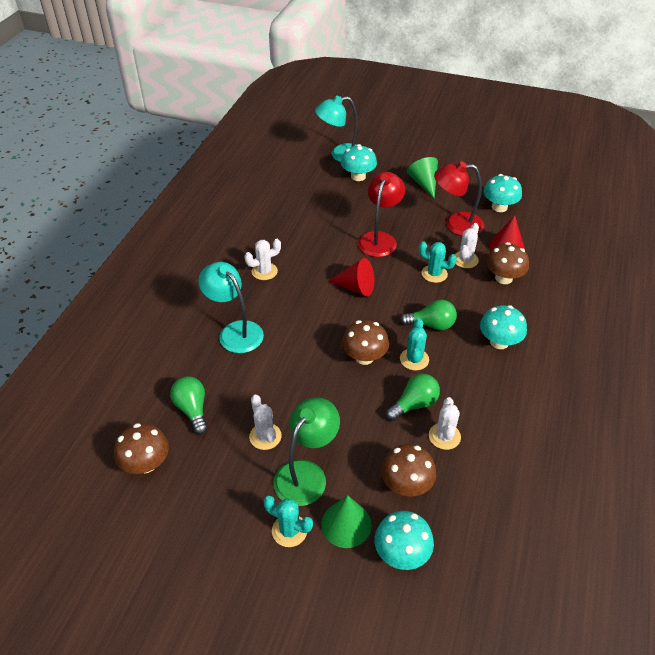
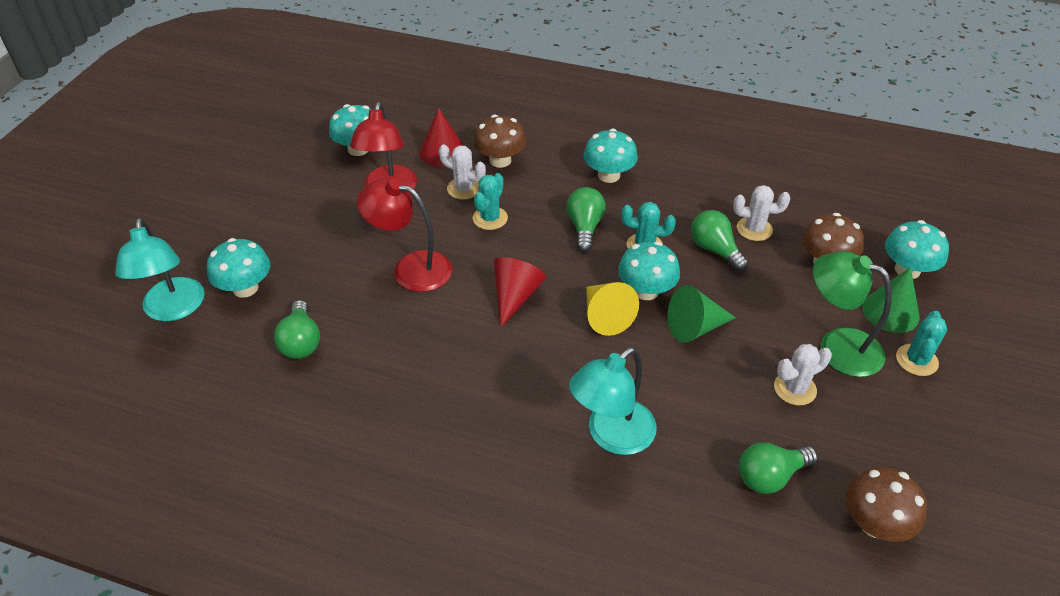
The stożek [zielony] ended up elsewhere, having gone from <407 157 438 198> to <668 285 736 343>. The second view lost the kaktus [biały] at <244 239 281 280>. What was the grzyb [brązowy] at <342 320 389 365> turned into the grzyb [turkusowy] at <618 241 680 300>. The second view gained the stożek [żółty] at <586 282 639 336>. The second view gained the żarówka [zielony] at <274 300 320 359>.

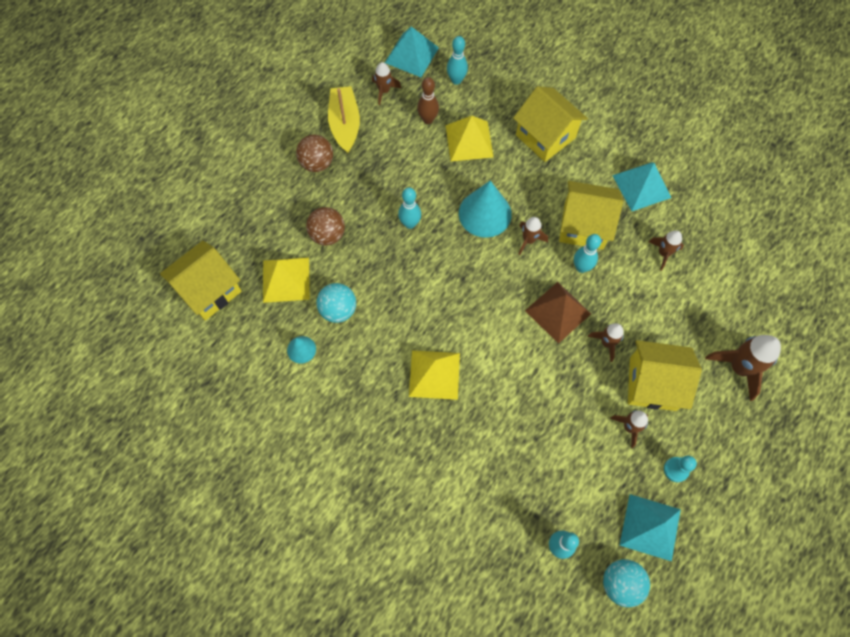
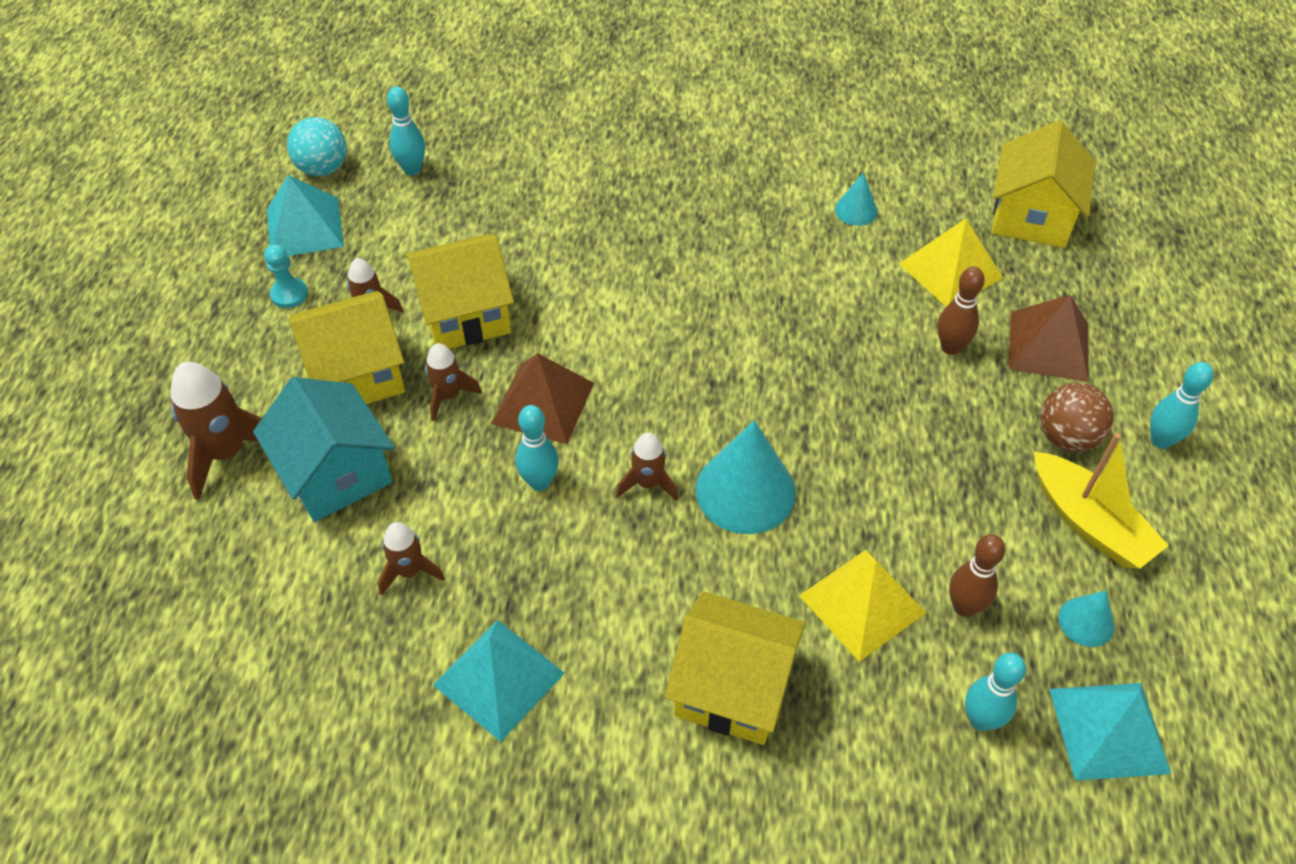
Where the rakieta [brązowy] stood at <372 62 401 105>, the stożek [turkusowy] came to stand at <1058 591 1114 647>. The domek [żółty] ended up elsewhere, having gone from <559 181 623 250> to <405 234 514 349>. The kręgiel [turkusowy] ended up elsewhere, having gone from <398 187 421 229> to <1150 362 1214 449>. Where the piłka [brązowy] stood at <306 207 345 246>, the kręgiel [brązowy] came to stand at <938 267 985 355>. The second view lost the piłka [turkusowy] at <316 283 356 323>. The second view lost the piramida [żółty] at <409 350 460 400>. The second view gained the piramida [brązowy] at <1009 295 1089 382>. The second view gained the domek [turkusowy] at <253 377 395 522>.

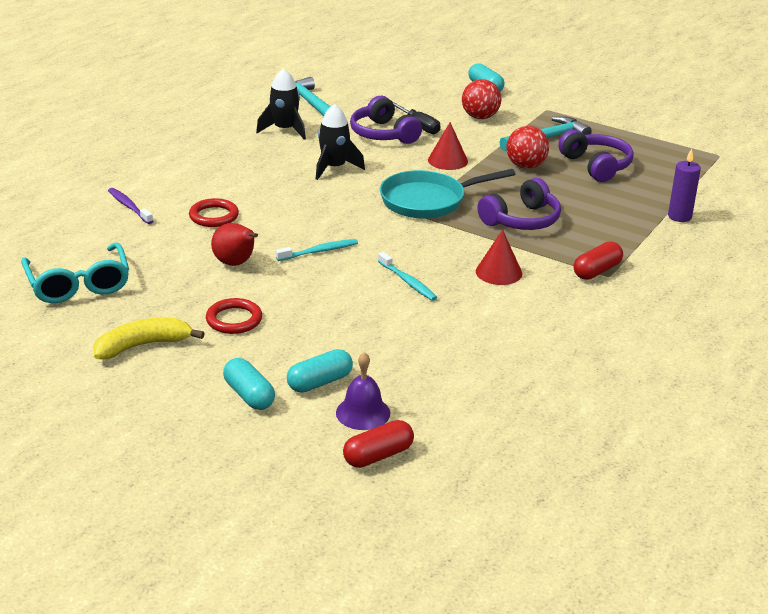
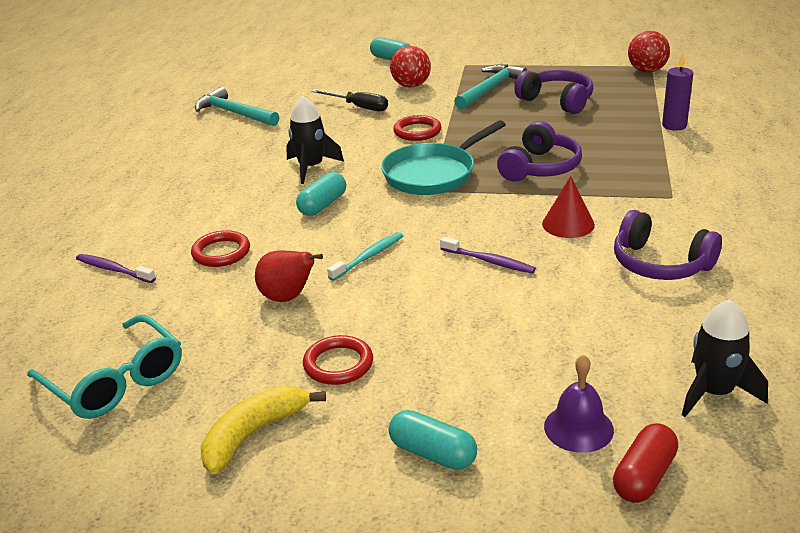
The rakieta [czarny] ended up elsewhere, having gone from <256 68 306 139> to <682 299 768 417>. The słuchawki [fioletowy] ended up elsewhere, having gone from <350 96 422 144> to <614 210 722 280>. Where the stożek [czerwony] stood at <428 122 468 170>, the pierścień [czerwony] came to stand at <393 115 441 141>. The piłka [czerwony] ended up elsewhere, having gone from <506 126 549 169> to <628 31 670 73>. The second view lost the kapsułka [czerwony] at <573 241 623 280>. What was the szczoteczka do zębów [turkusowy] at <378 252 437 301> turned into the szczoteczka do zębów [fioletowy] at <440 237 536 274>. The kapsułka [turkusowy] ended up elsewhere, having gone from <287 349 353 393> to <296 172 346 216>.

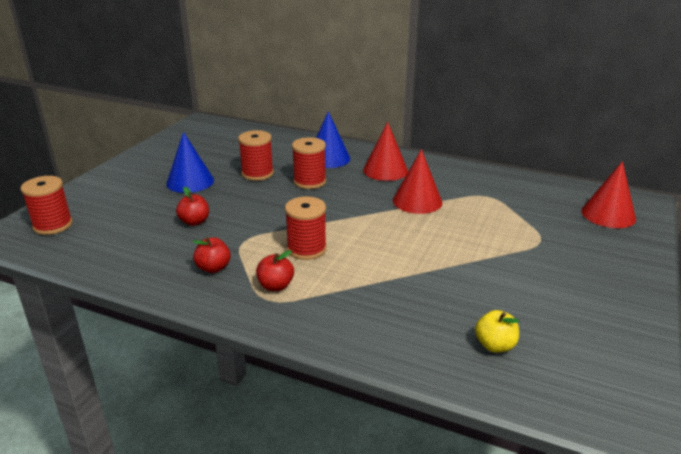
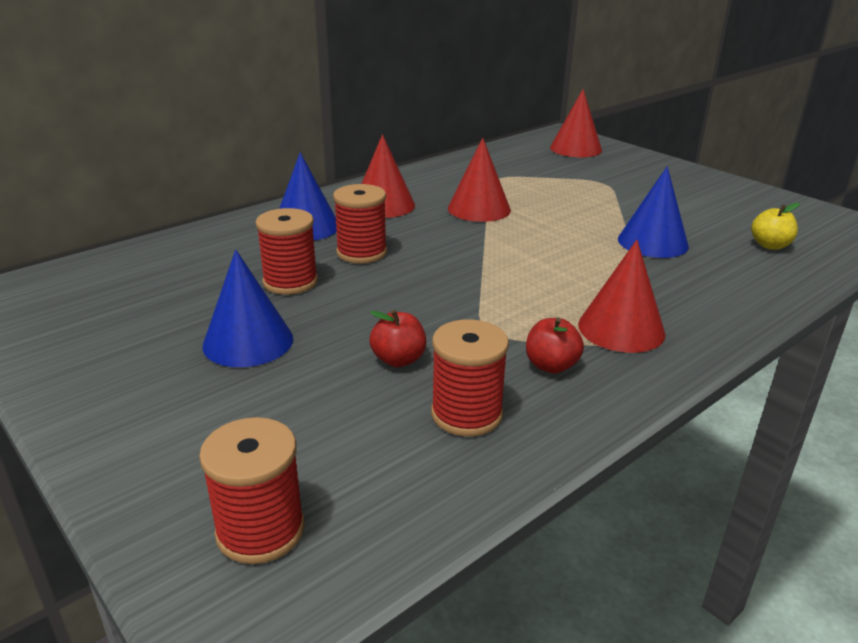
The szpulka [czerwony] ended up elsewhere, having gone from <285 197 327 260> to <431 319 509 436>. Where the jabłko [czerwony] stood at <256 250 294 291>, the stożek [czerwony] came to stand at <578 240 666 353>. The second view gained the stożek [niebieski] at <618 166 689 258>.

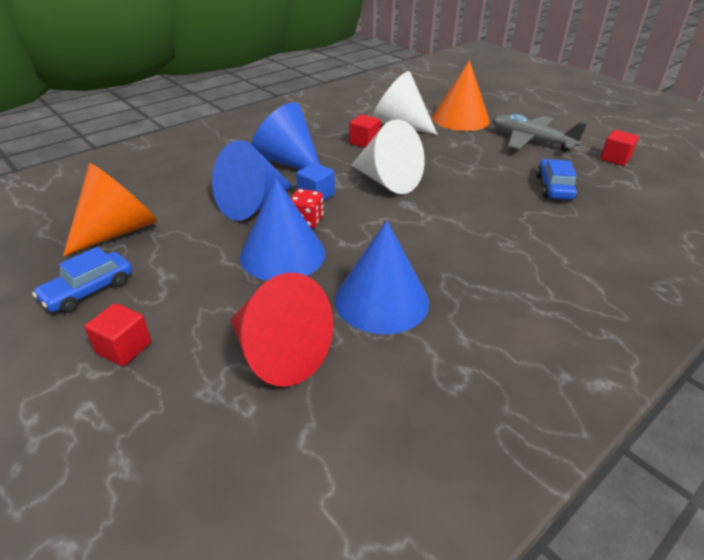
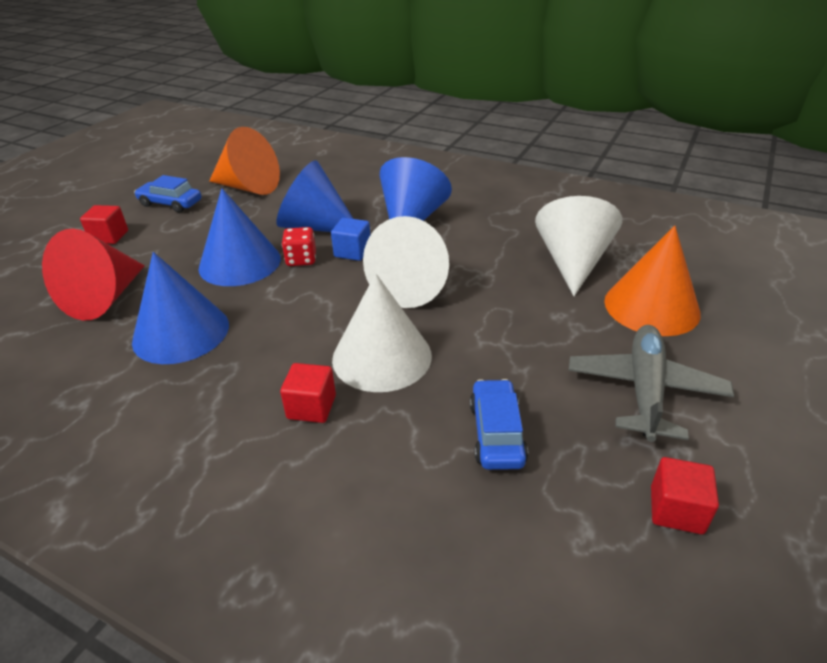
The sześcian [czerwony] ended up elsewhere, having gone from <349 115 381 148> to <280 363 336 423>. The samochód [niebieski] at <536 159 577 200> ended up facing another way, 75 degrees counterclockwise from before. The second view gained the stożek [biały] at <332 273 432 392>.

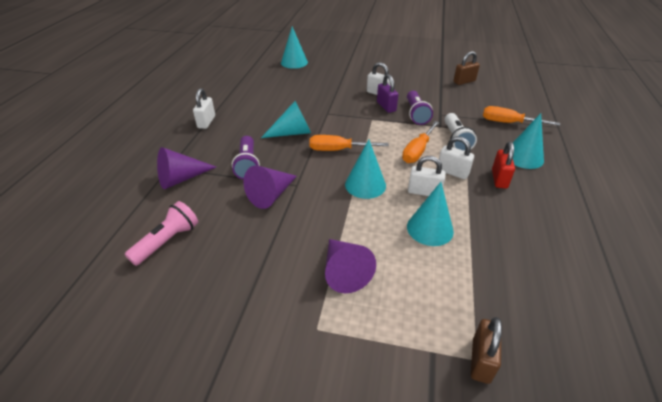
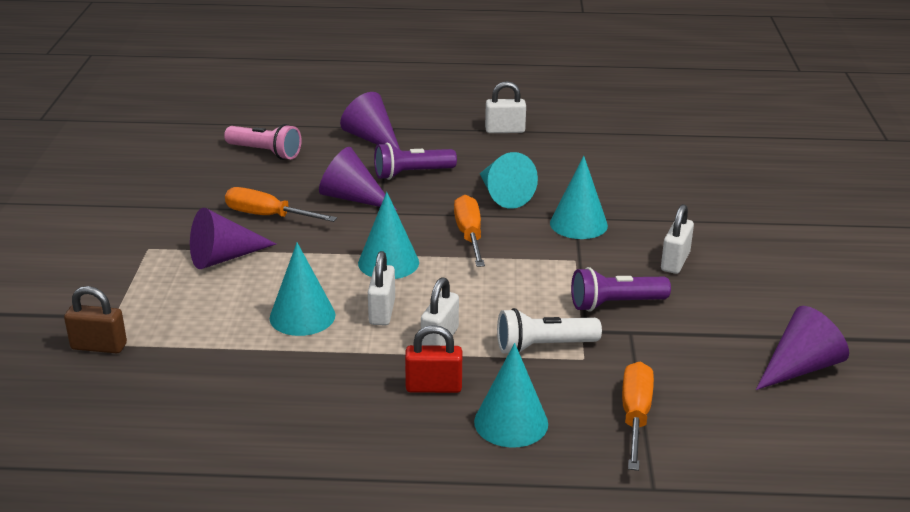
The stożek [turkusowy] ended up elsewhere, having gone from <281 26 308 69> to <550 156 608 239>. Where the kłódka [brązowy] stood at <453 51 480 85>, the stożek [fioletowy] came to stand at <756 306 849 390>. The second view lost the kłódka [fioletowy] at <377 74 399 113>. The śrubokręt [pomarańczowy] ended up elsewhere, having gone from <402 121 439 163> to <225 187 337 222>.

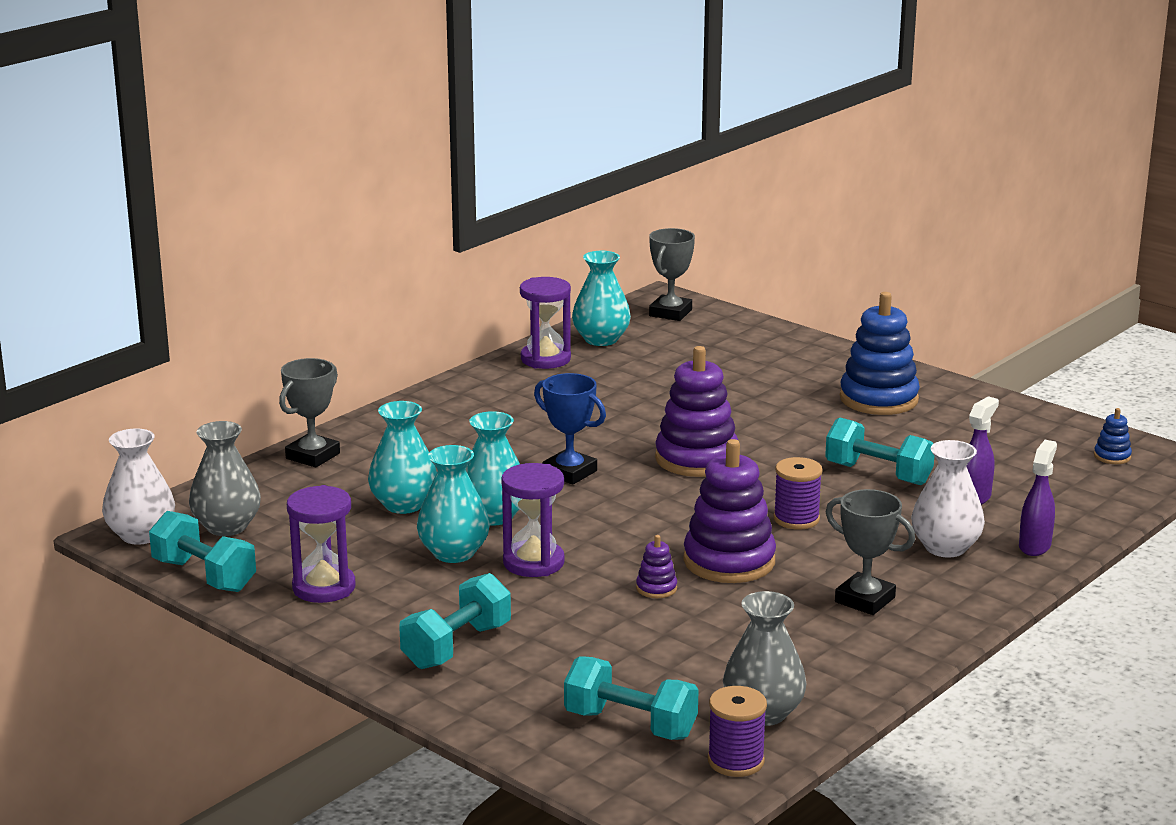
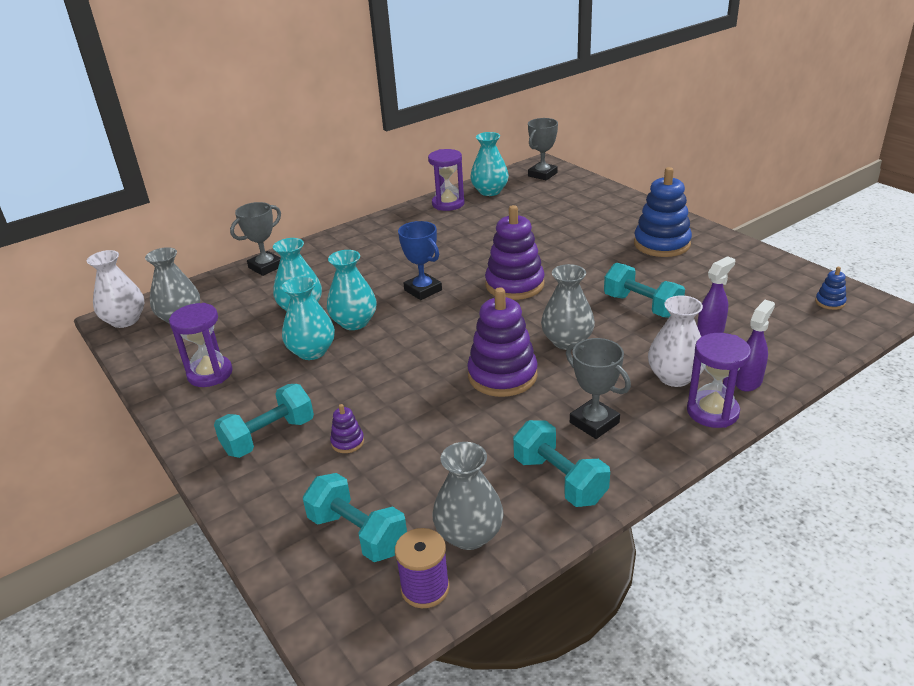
Where the szpulka [fioletowy] stood at <773 457 823 530>, the wazon [szary] came to stand at <541 264 595 350>. The klepsydra [fioletowy] ended up elsewhere, having gone from <501 463 565 577> to <687 333 751 428>. The hantel [turkusowy] ended up elsewhere, having gone from <149 511 256 592> to <513 420 610 507>. The zabawka nakładanka [fioletowy] ended up elsewhere, having gone from <636 535 677 598> to <330 404 364 453>.

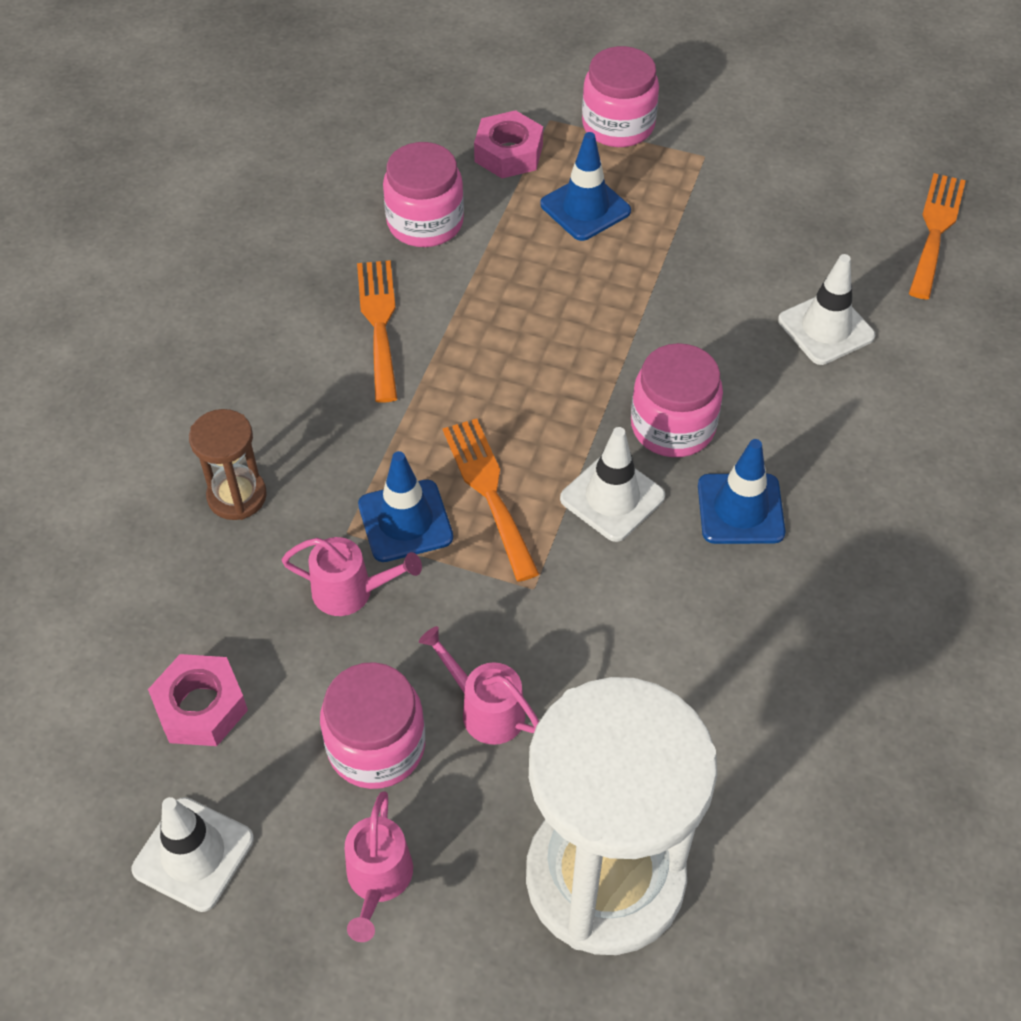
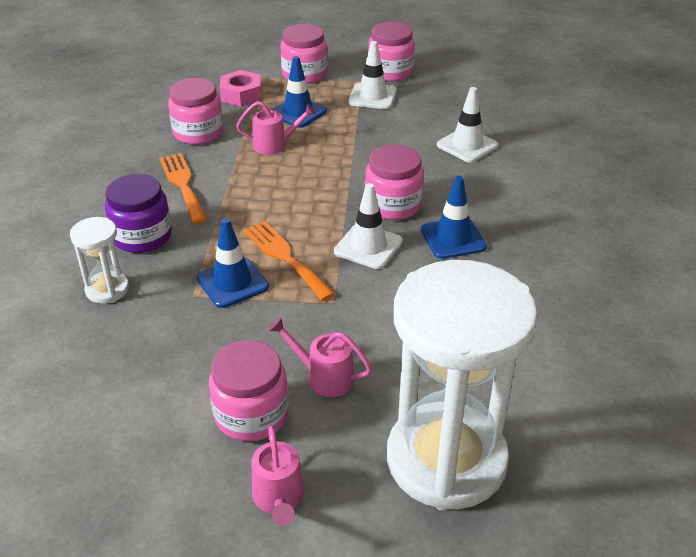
The second view lost the widelec [pomarańczowy] at <909 173 966 299>. What was the klepsydra [brązowy] at <189 409 267 520> turned into the klepsydra [biały] at <70 217 129 304>. The konewka [różowy] ended up elsewhere, having gone from <281 537 422 616> to <236 101 316 155>. The second view lost the nakrętka [różowy] at <148 654 248 746>. The pachołek [biały] ended up elsewhere, having gone from <132 797 254 912> to <348 41 397 109>. The second view gained the słoik [różowy] at <368 22 415 81>. The second view gained the słoik [fioletowy] at <105 174 172 253>.

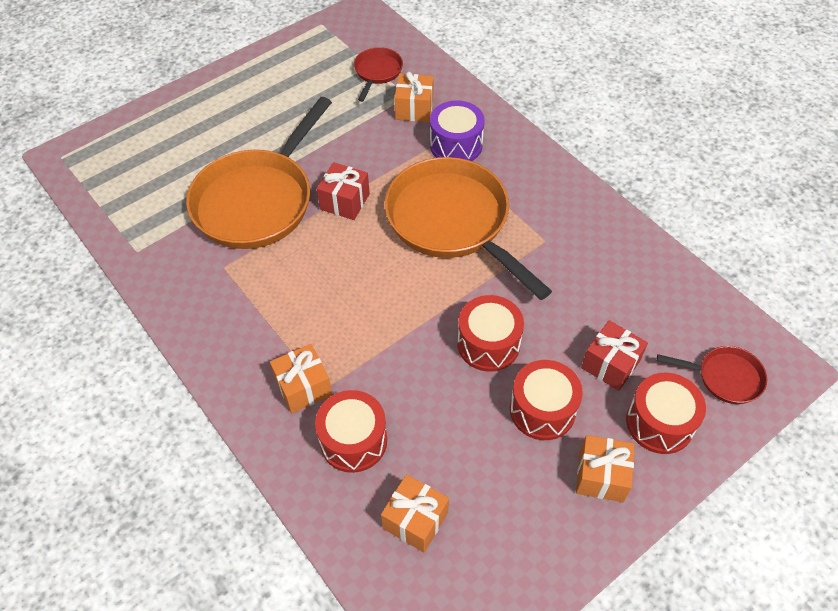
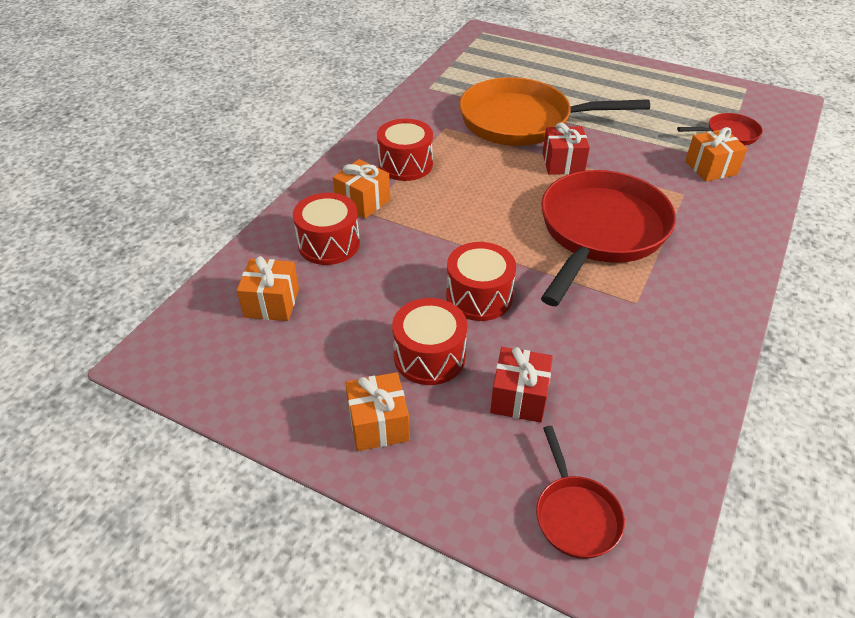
The second view lost the bęben [fioletowy] at <430 100 485 161>. What was the patelnia [pomarańczowy] at <385 157 552 300> turned into the patelnia [czerwony] at <541 170 676 306>. The bęben [czerwony] ended up elsewhere, having gone from <626 373 706 454> to <377 119 433 181>.

